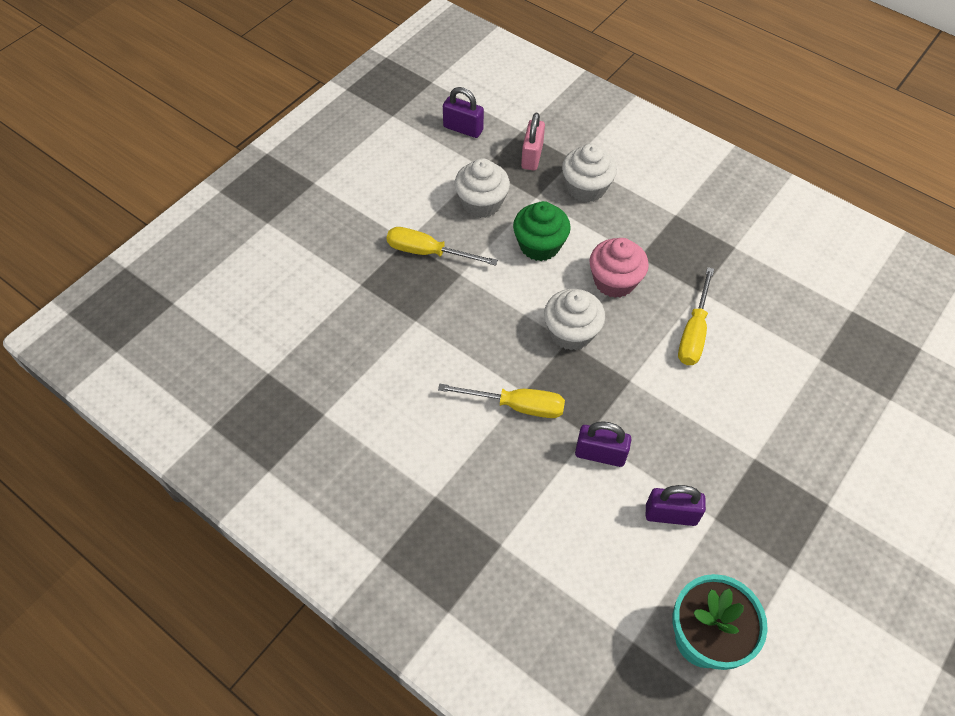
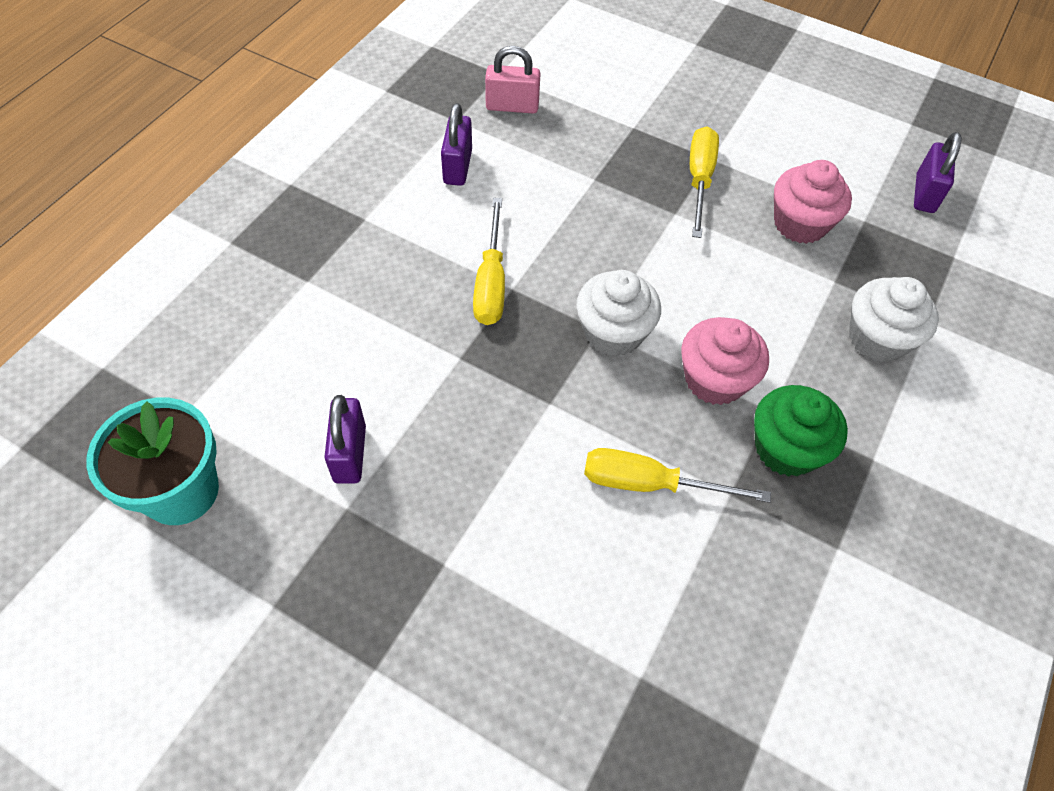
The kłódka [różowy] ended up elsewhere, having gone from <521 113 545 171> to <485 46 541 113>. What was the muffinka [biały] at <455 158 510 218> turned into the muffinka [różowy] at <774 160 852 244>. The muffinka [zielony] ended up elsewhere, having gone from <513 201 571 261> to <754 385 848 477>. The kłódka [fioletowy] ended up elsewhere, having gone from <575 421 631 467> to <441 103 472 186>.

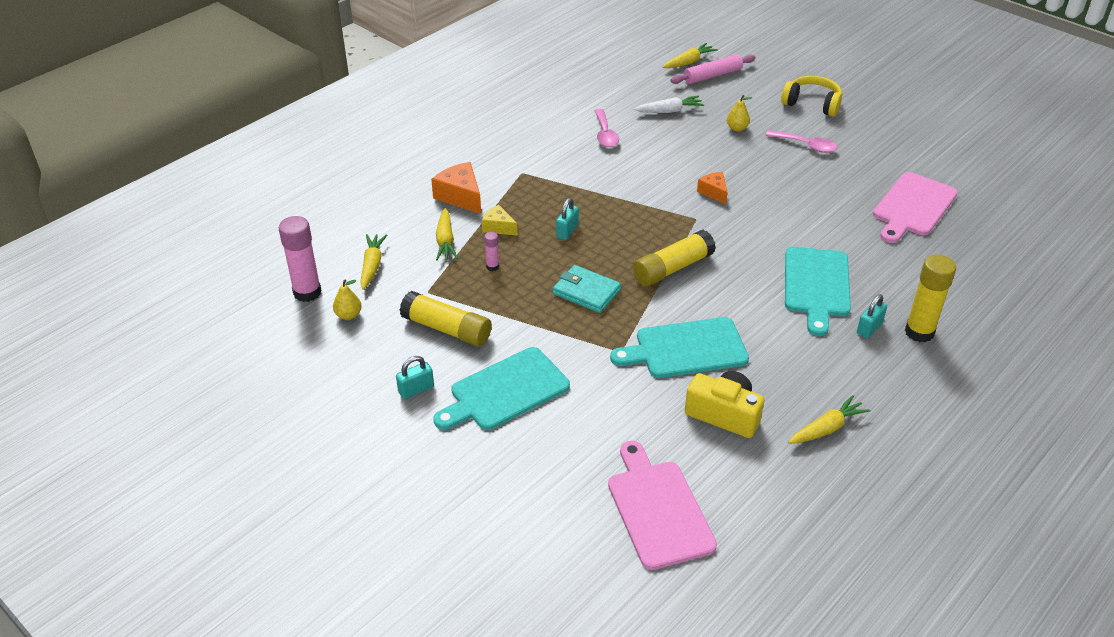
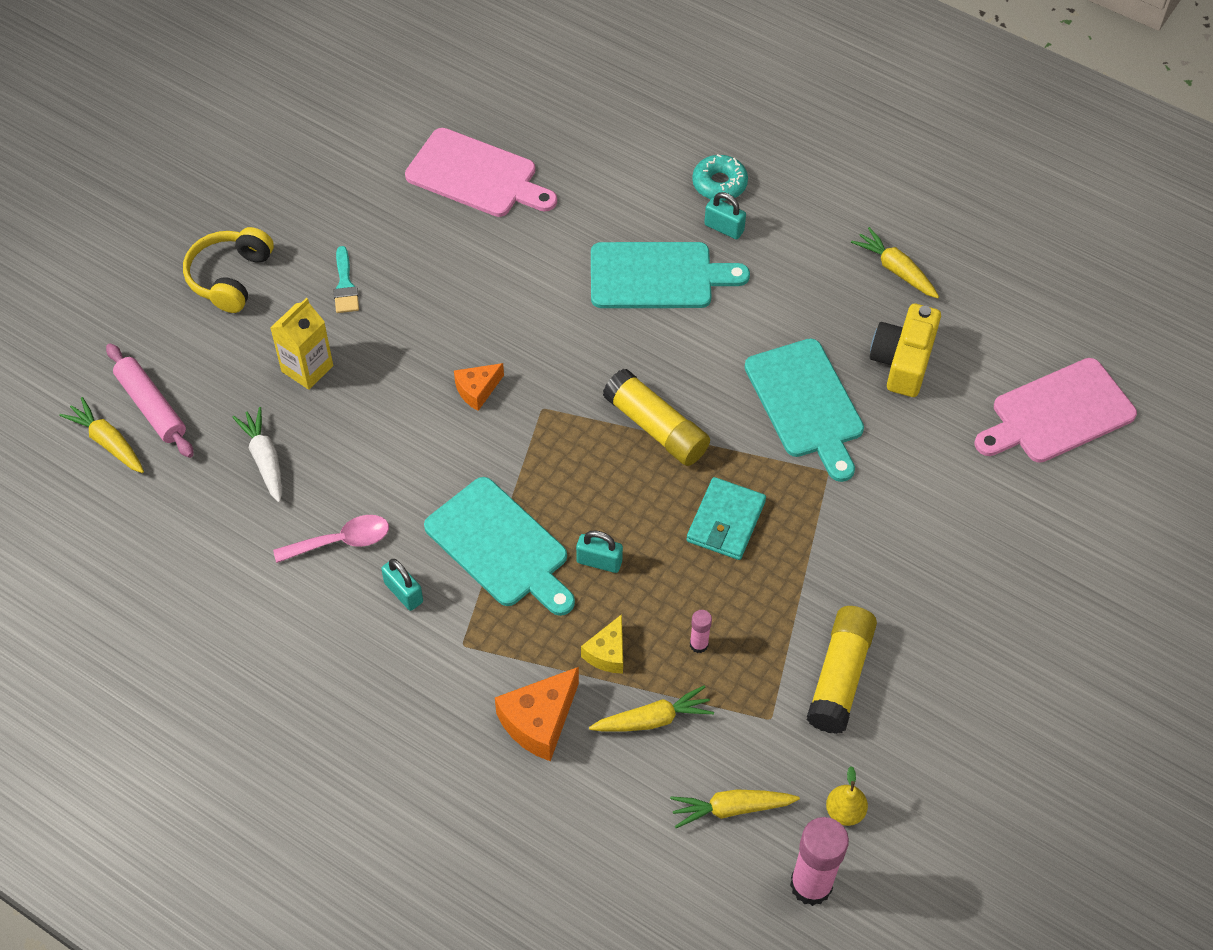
Where the gruszka [żółty] stood at <727 95 752 131>, the karton mleka [żółty] came to stand at <270 298 333 390>. Where the łyżka [różowy] stood at <765 130 837 153>, the pędzel [turkusowy] came to stand at <333 246 359 313>. Where the klej w sztyfcie [żółty] stood at <905 255 956 342>, the donut [turkusowy] came to stand at <692 154 748 201>. The deska do krojenia [turkusowy] ended up elsewhere, having gone from <433 347 570 430> to <424 477 575 616>. The kłódka [turkusowy] ended up elsewhere, having gone from <396 356 434 399> to <381 559 423 611>.

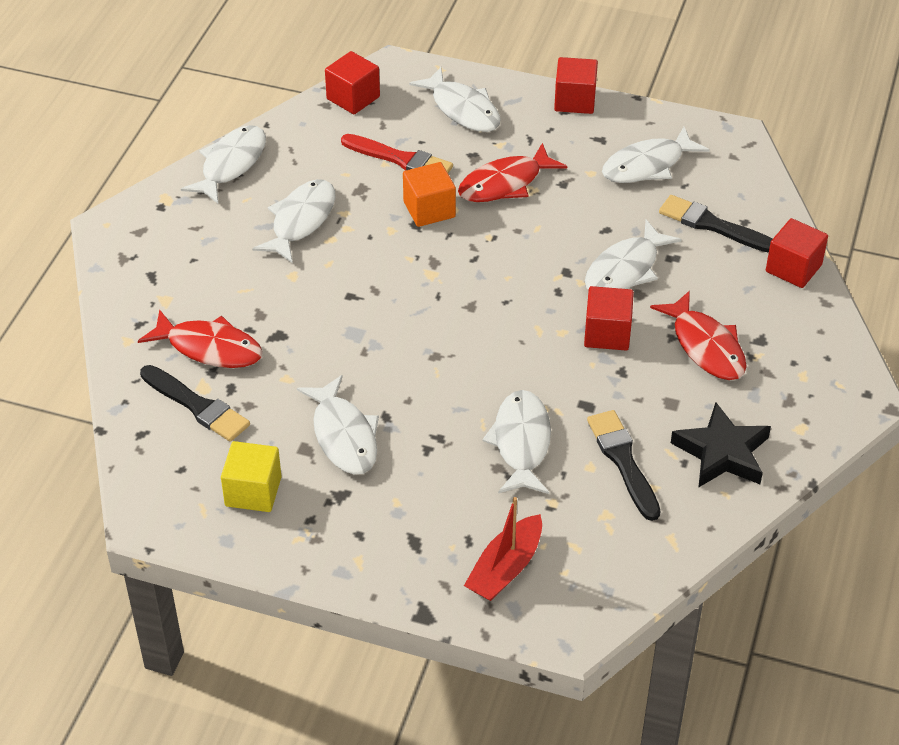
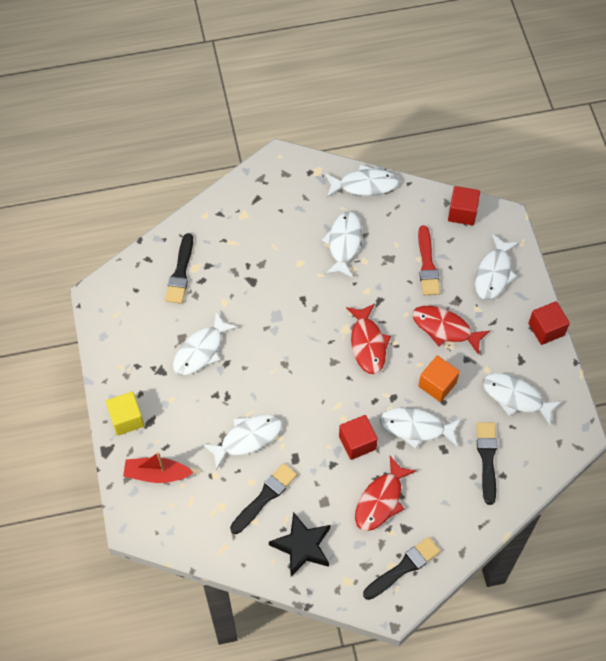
The sześcian [pomarańczowy] ended up elsewhere, having gone from <403 162 456 227> to <418 356 460 402>. The ryba [biały] at <252 179 335 263> ended up facing another way, 75 degrees counterclockwise from before. The second view lost the sześcian [czerwony] at <766 218 828 288>. The ryba [czerwony] ended up elsewhere, having gone from <138 309 263 368> to <346 303 391 374>. The sześcian [żółty] ended up elsewhere, having gone from <221 441 282 512> to <106 392 144 436>. The second view gained the pędzel [czarny] at <363 537 440 600>.

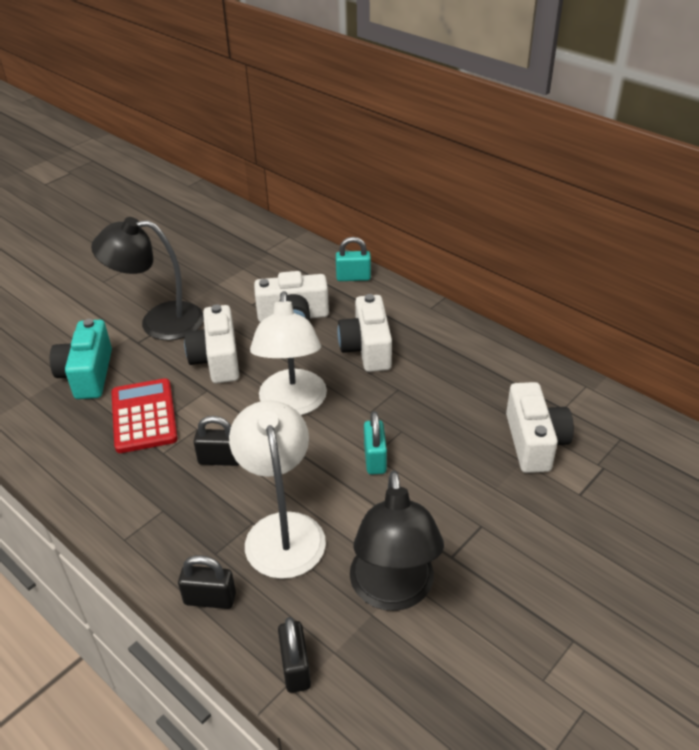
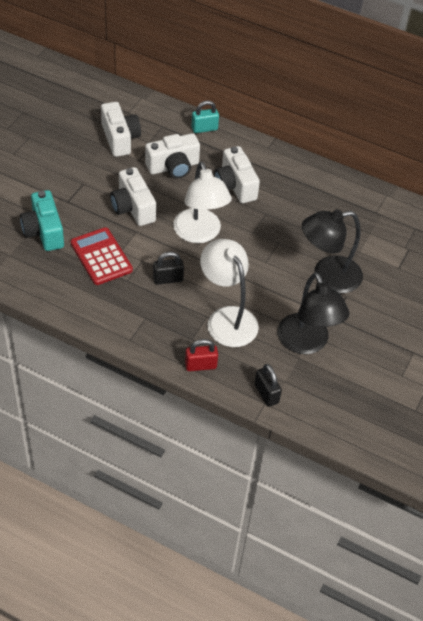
The lampka [czarny] ended up elsewhere, having gone from <91 217 204 340> to <302 209 363 293>. The aparat fotograficzny [biały] ended up elsewhere, having gone from <506 382 574 473> to <101 102 141 157>. The second view lost the kłódka [turkusowy] at <364 411 387 475>. What was the kłódka [czarny] at <178 555 236 609> turned into the kłódka [czerwony] at <185 339 218 371>.

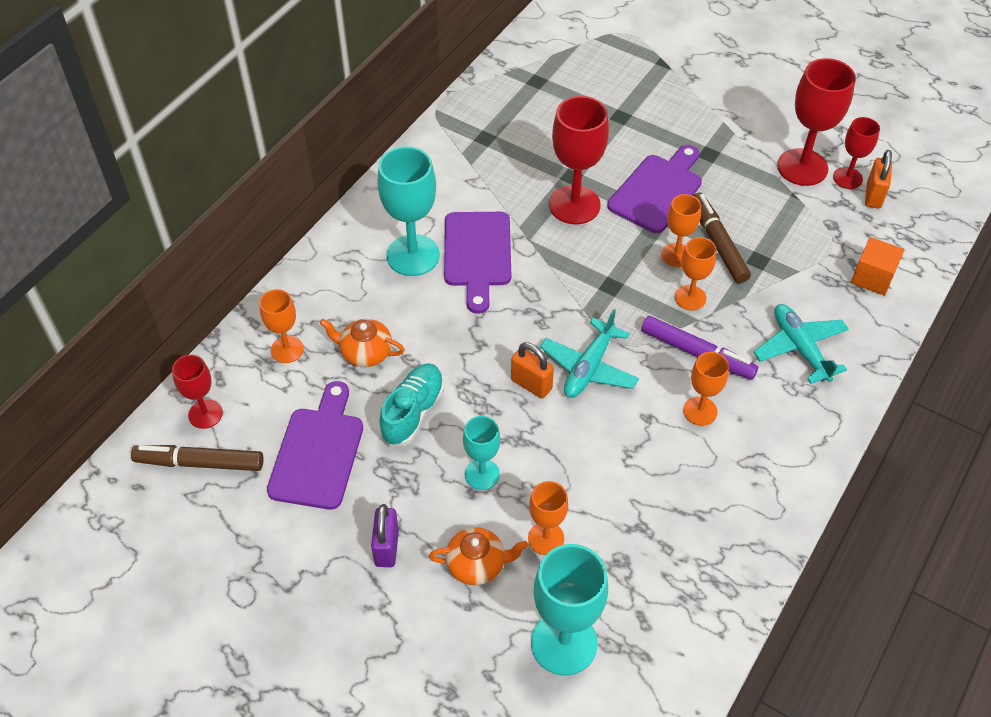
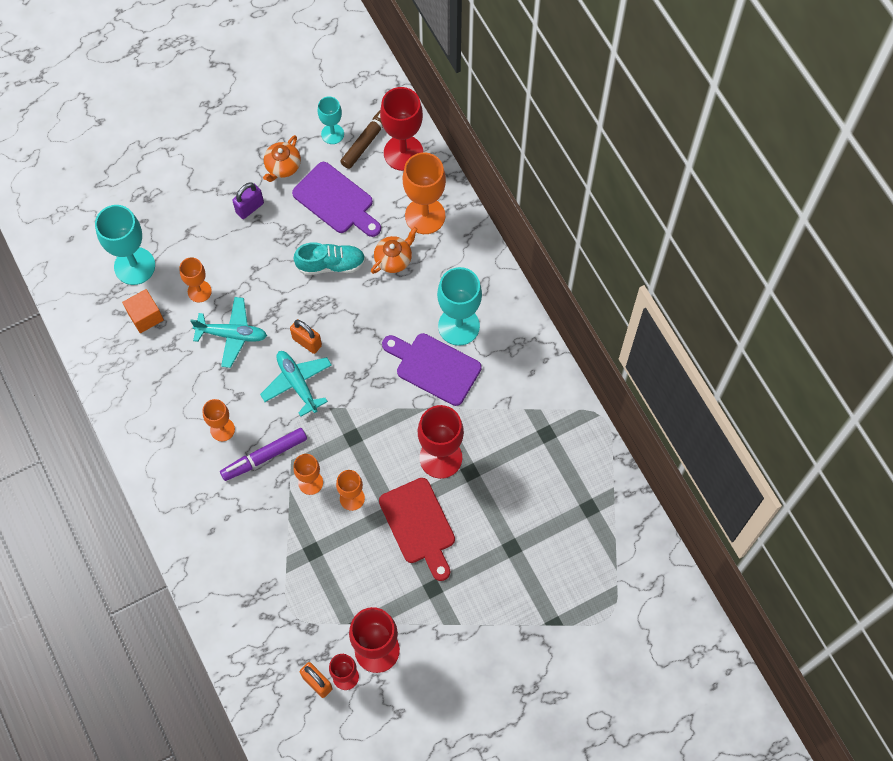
What was the deska do krojenia [fioletowy] at <607 145 702 233> turned into the deska do krojenia [czerwony] at <379 478 455 581>. The second view lost the flamaster [brązowy] at <693 192 751 283>. The sześcian [pomarańczowy] ended up elsewhere, having gone from <851 237 905 296> to <122 289 164 333>. The size of the kielich [pomarańczowy] at <260 289 304 363> changed by a factor of 1.73. The samolot [turkusowy] ended up elsewhere, having gone from <754 304 849 384> to <190 297 267 368>. The kłódka [pomarańczowy] at <511 342 554 398> ended up facing another way, 60 degrees clockwise from before. The size of the kielich [czerwony] at <172 355 223 429> changed by a factor of 1.73. The but [turkusowy] at <379 363 444 446> ended up facing another way, 60 degrees counterclockwise from before. The kielich [turkusowy] ended up elsewhere, having gone from <463 416 500 490> to <318 96 344 144>. The kłódka [fioletowy] at <371 504 399 567> ended up facing another way, 75 degrees counterclockwise from before. The imbryk [pomarańczowy] ended up elsewhere, having gone from <429 527 528 585> to <263 135 301 182>.

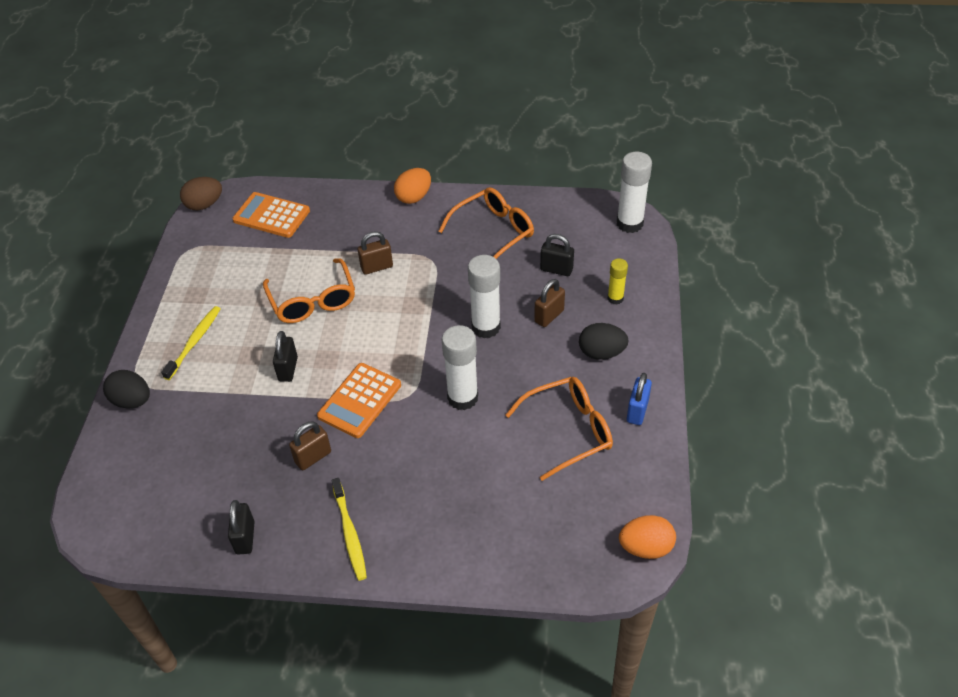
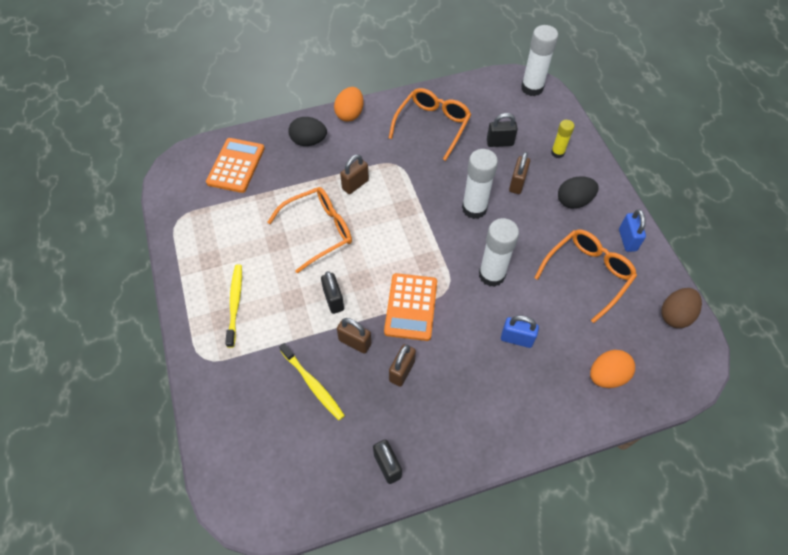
The jajko [brązowy] ended up elsewhere, having gone from <180 177 222 210> to <661 288 702 328>. The kalkulator [pomarańczowy] at <233 192 310 238> ended up facing another way, 105 degrees clockwise from before. The okulary [pomarańczowy] at <263 258 355 323> ended up facing another way, 75 degrees counterclockwise from before. The jajko [czarny] ended up elsewhere, having gone from <103 370 150 409> to <288 117 327 146>. The szczoteczka do zębów [żółty] ended up elsewhere, having gone from <332 478 367 581> to <279 343 345 420>. The jajko [pomarańczowy] ended up elsewhere, having gone from <619 515 676 559> to <590 350 635 388>. The second view gained the kłódka [niebieski] at <501 315 539 348>. The second view gained the kłódka [brązowy] at <337 318 371 354>.

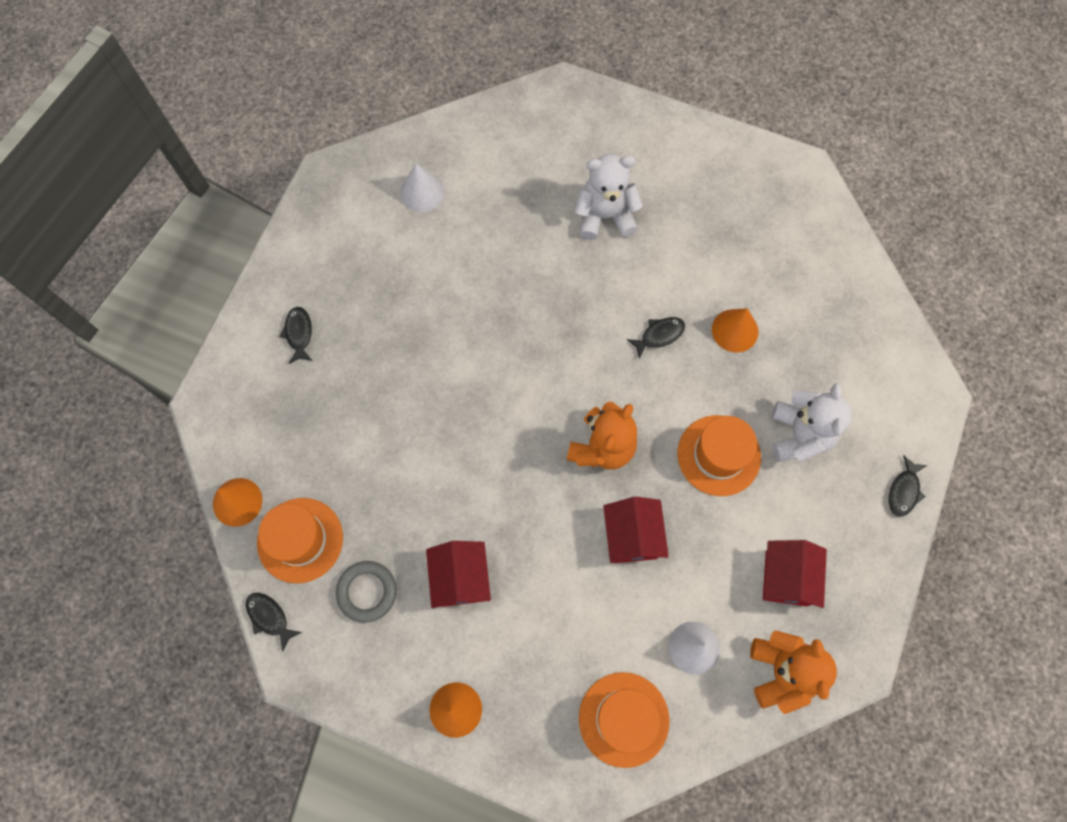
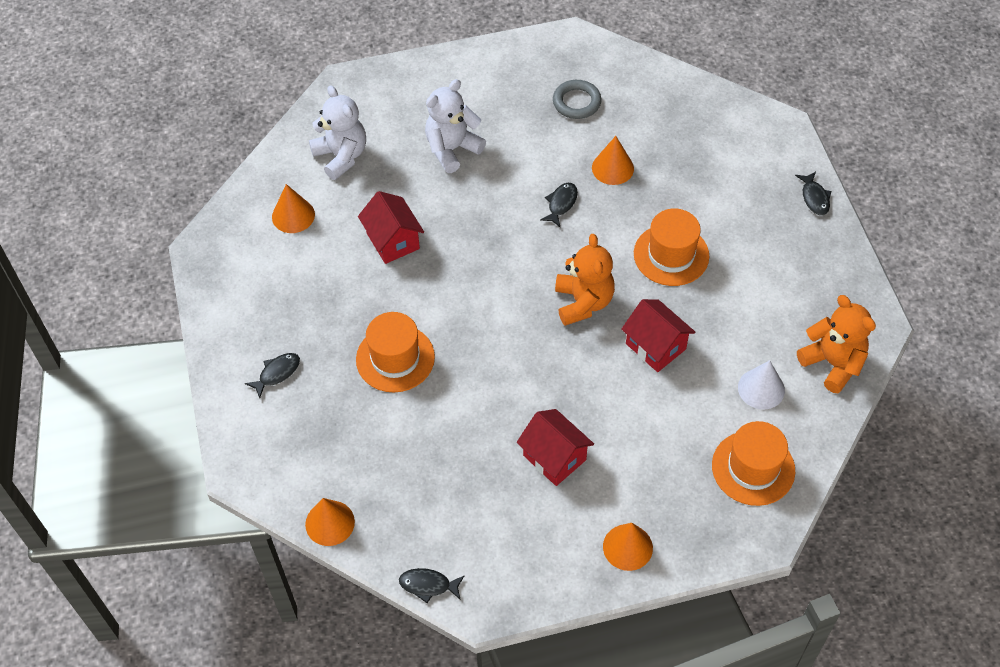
What was the stożek [biały] at <400 164 445 212> turned into the stożek [pomarańczowy] at <272 184 315 233>. The ryba [czarny] at <279 307 312 364> ended up facing another way, 90 degrees clockwise from before. The miś [biały] ended up elsewhere, having gone from <772 384 852 462> to <309 85 366 180>. The kapelusz [pomarańczowy] ended up elsewhere, having gone from <257 498 343 584> to <356 312 435 392>. The domek [czerwony] ended up elsewhere, having gone from <763 540 827 608> to <358 191 424 264>. The pierścień [szary] ended up elsewhere, having gone from <336 561 397 623> to <553 80 601 119>.

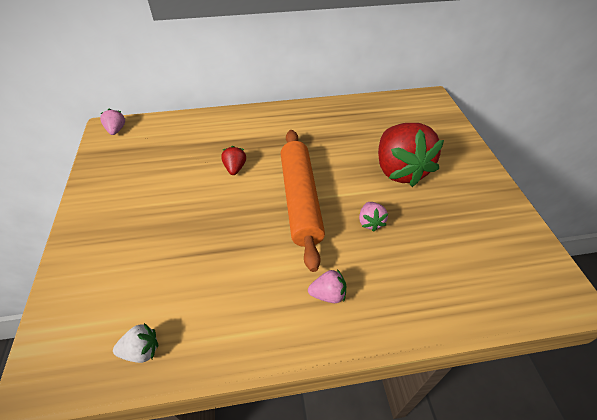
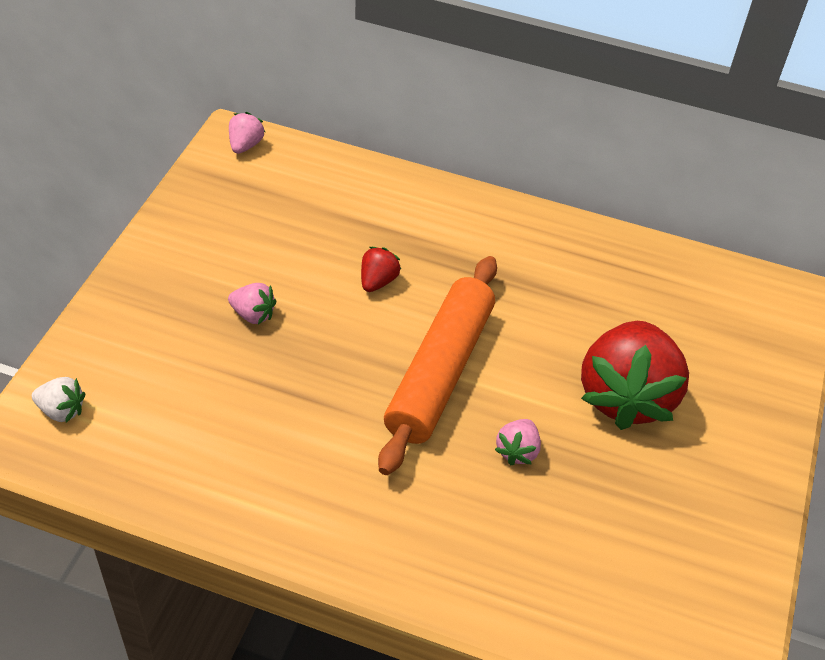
The truskawka [różowy] ended up elsewhere, having gone from <308 269 346 303> to <228 283 277 325>. The truskawka [biały] ended up elsewhere, having gone from <113 323 158 363> to <32 377 85 422>.

